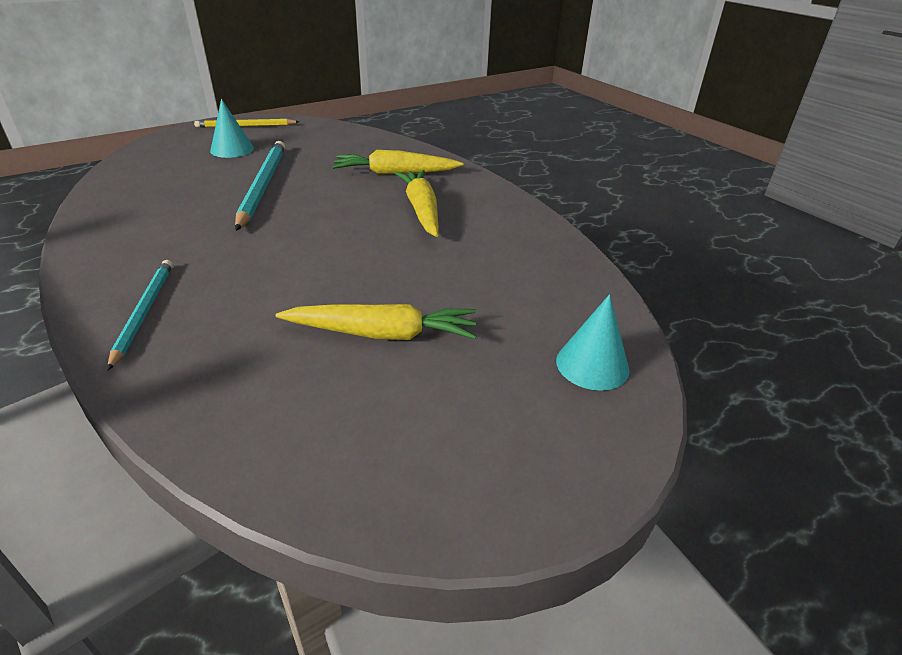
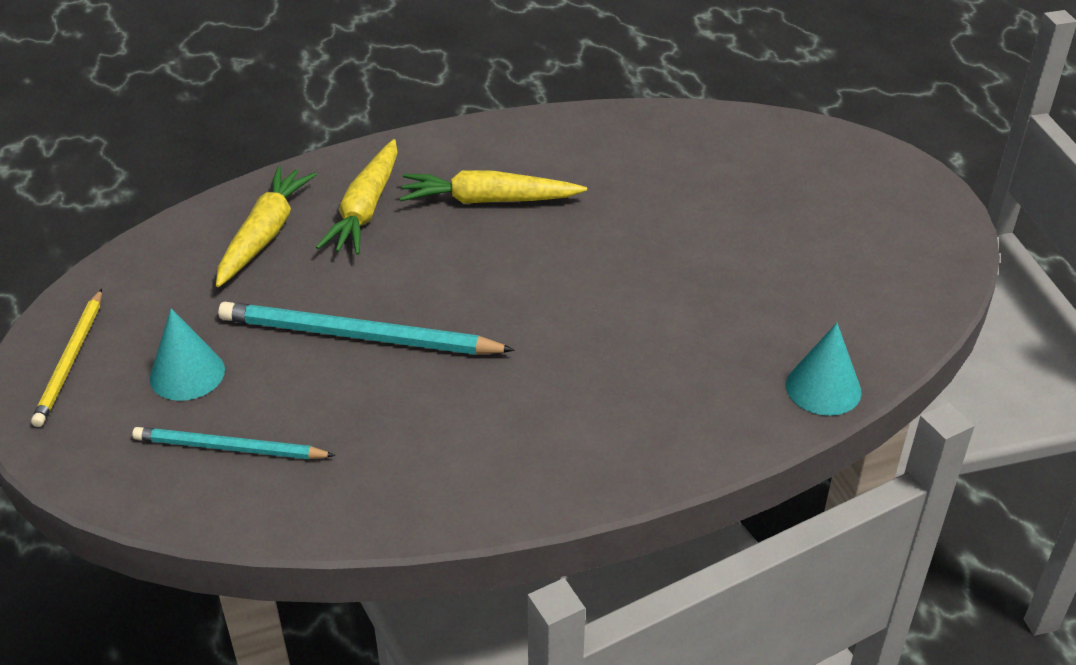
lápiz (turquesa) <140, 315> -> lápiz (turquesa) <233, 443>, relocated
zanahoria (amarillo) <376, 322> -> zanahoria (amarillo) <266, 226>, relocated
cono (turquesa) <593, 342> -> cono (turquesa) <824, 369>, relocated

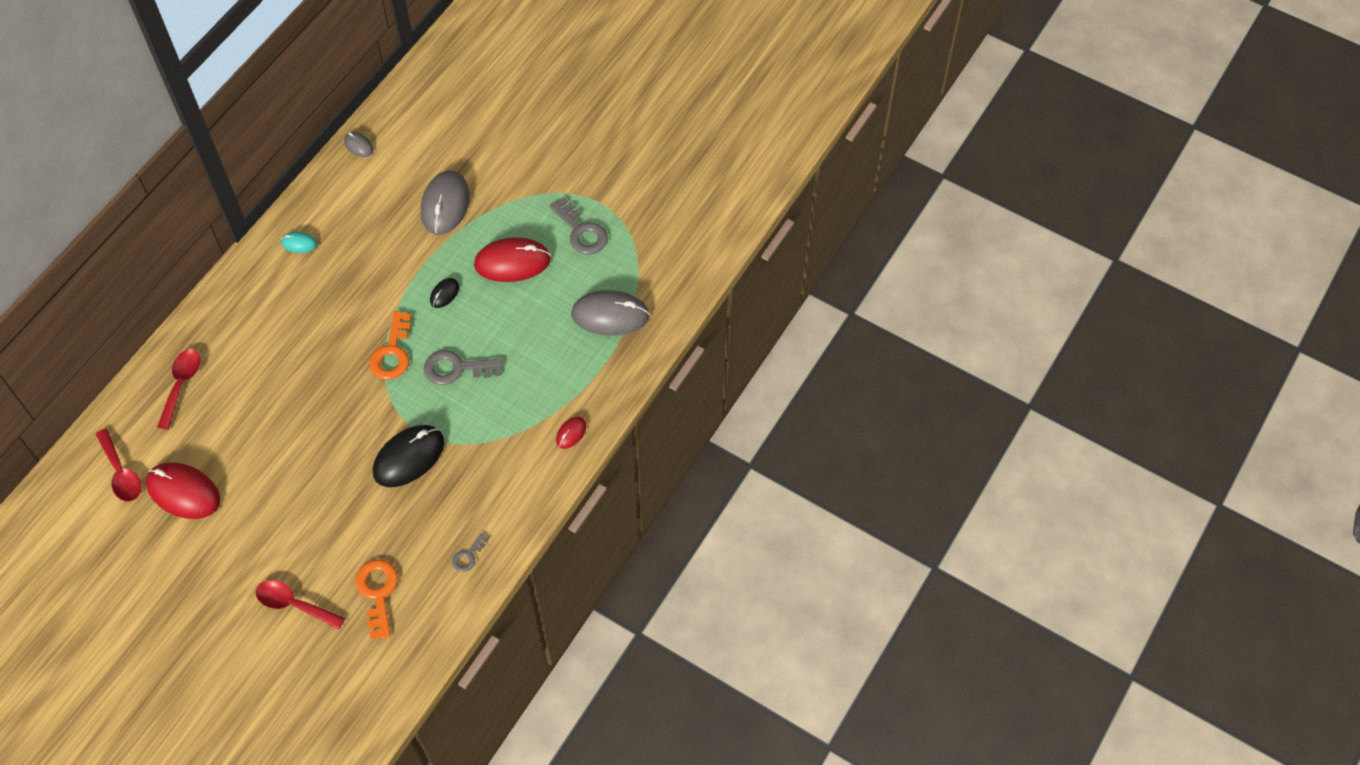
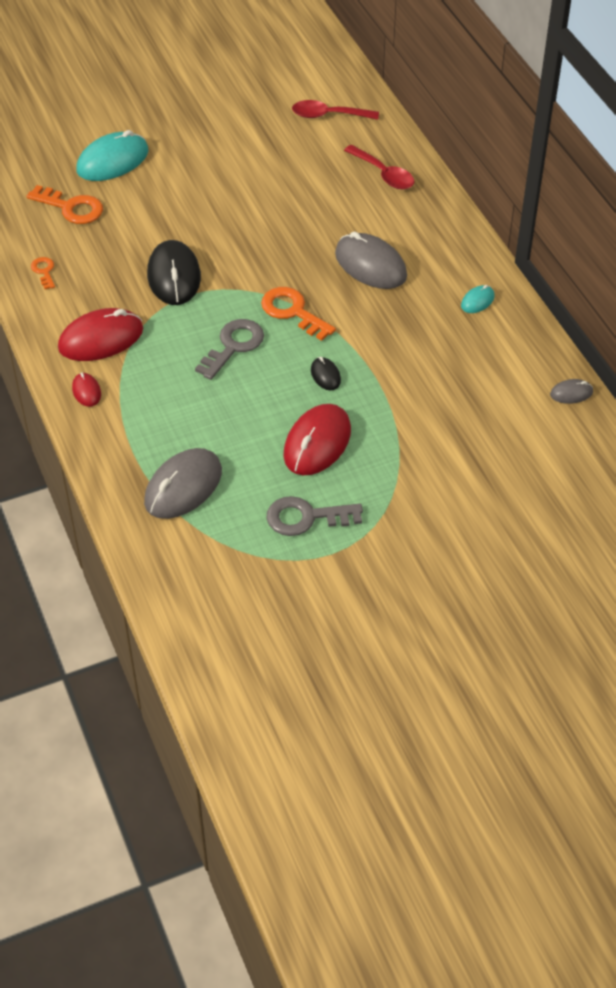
llave (gris) <470, 552> -> llave (naranja) <43, 273>
ratón (rojo) <183, 490> -> ratón (rojo) <100, 334>, relocated
cuchara (rojo) <300, 604> -> ratón (turquesa) <112, 155>
ratón (gris) <445, 203> -> ratón (gris) <371, 260>, relocated

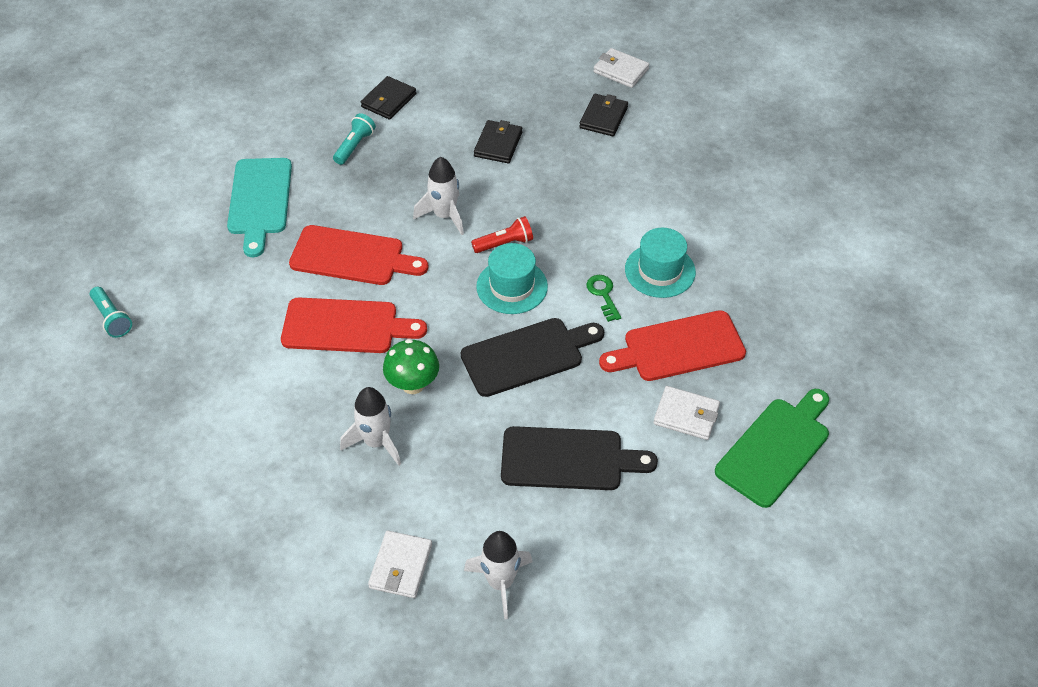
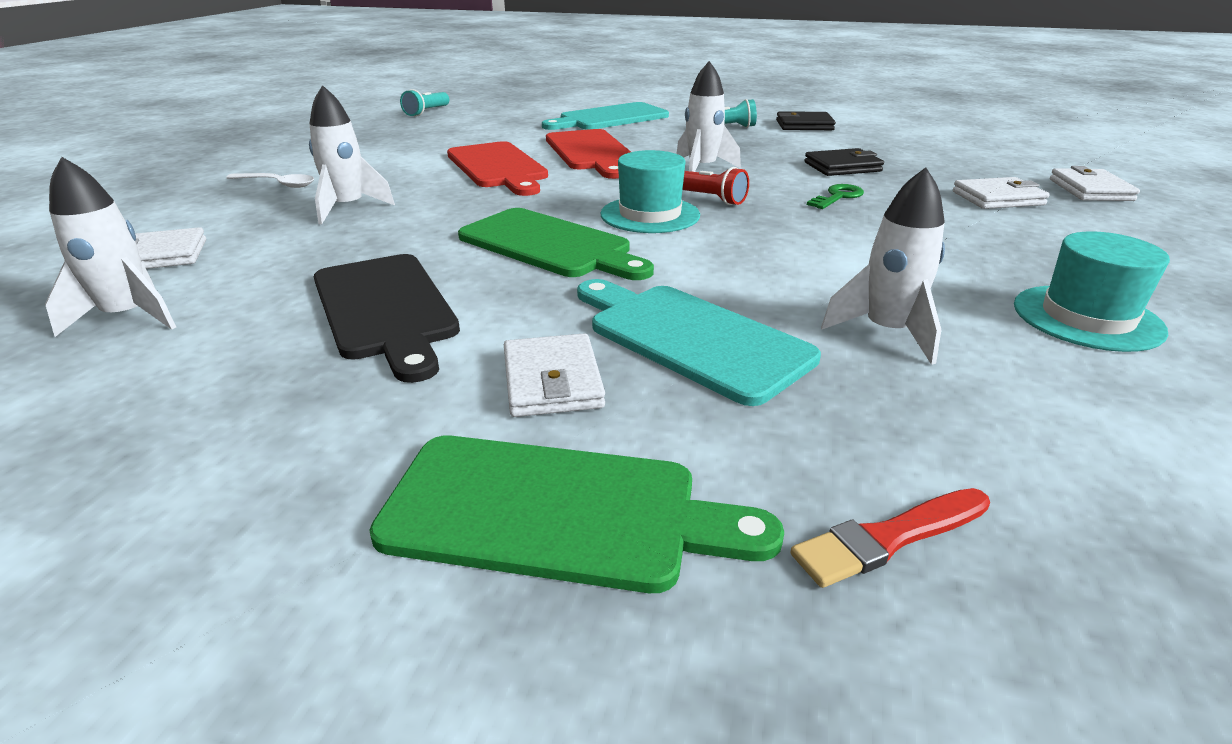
none -> cuchara (blanco) <270, 180>
tabla de cortar (negro) <532, 357> -> tabla de cortar (verde) <556, 244>
tabla de cortar (rojo) <672, 345> -> tabla de cortar (turquesa) <699, 342>
none -> pincel (rojo) <890, 538>
llave (verde) <603, 298> -> llave (verde) <835, 196>, relocated
none -> cohete (blanco) <883, 266>
cartera (negro) <603, 115> -> cartera (blanco) <1001, 193>
sombrero (turquesa) <660, 263> -> sombrero (turquesa) <1092, 291>, relocated
seta (verde) <411, 366> -> none

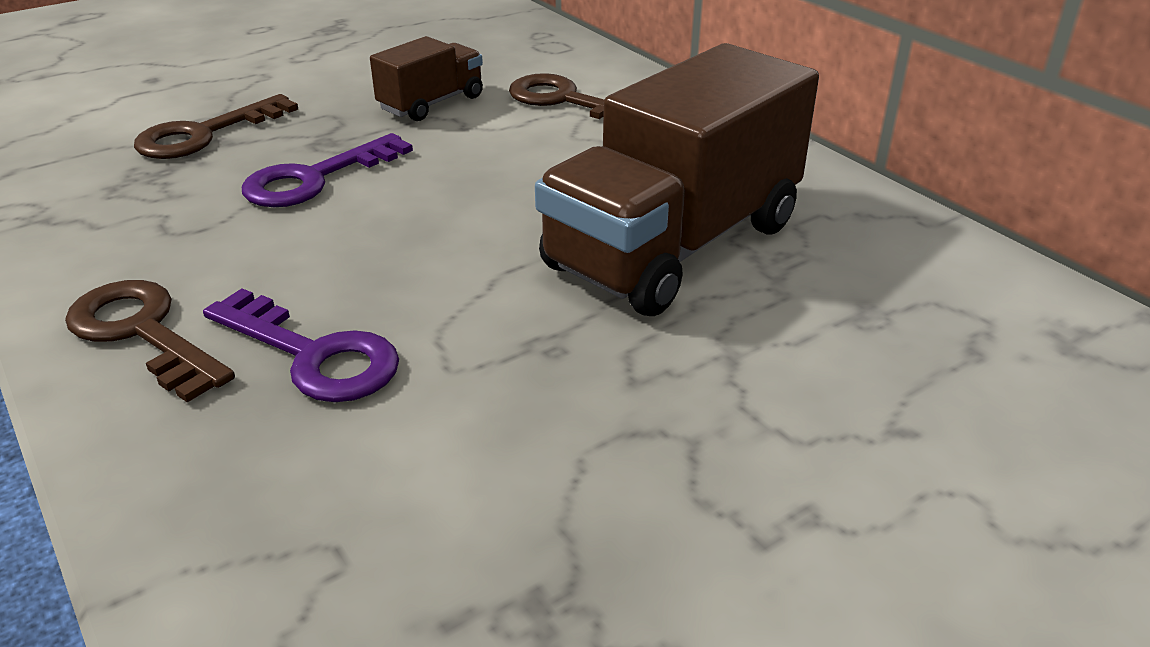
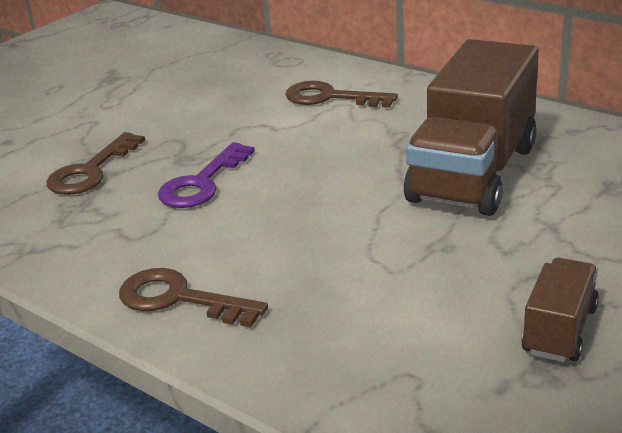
camión (marrón) <426, 78> -> camión (marrón) <560, 310>, relocated
llave (morado) <301, 345> -> none

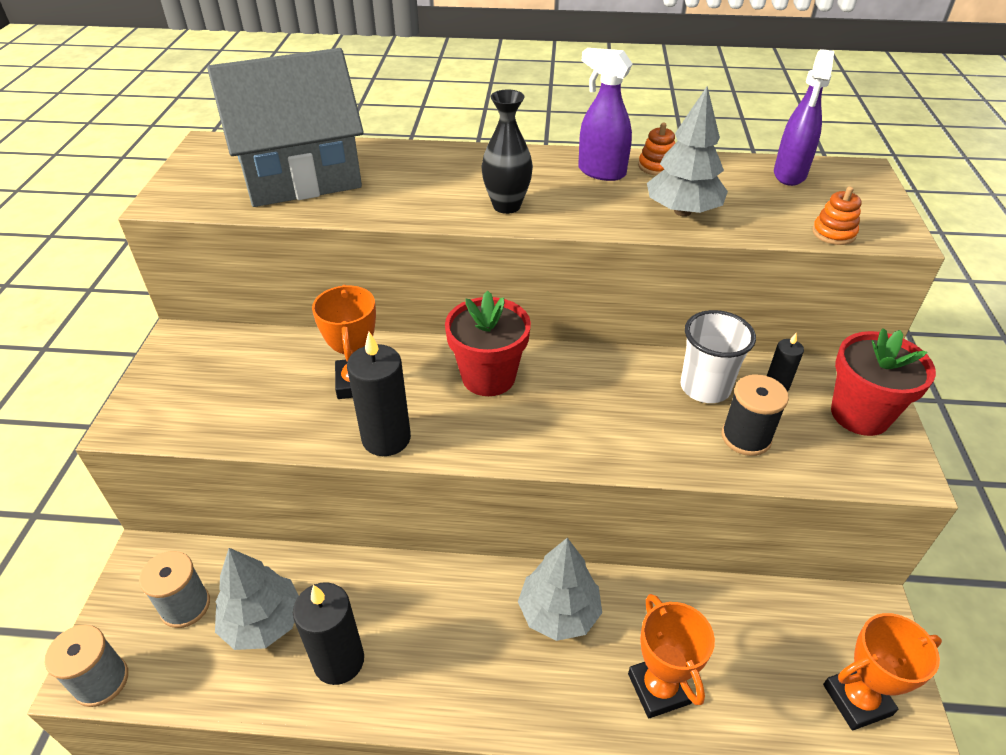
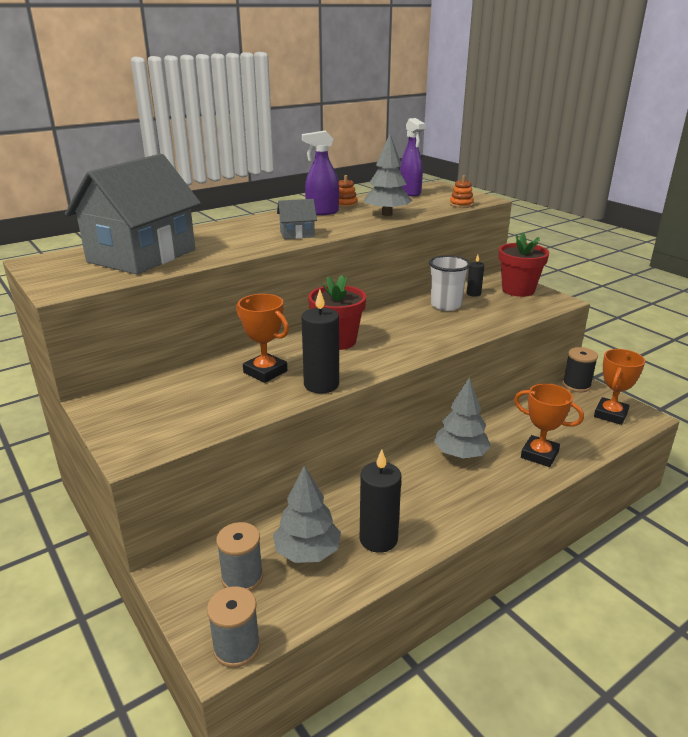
florero (negro) <507, 151> -> casa (gris) <297, 219>
carrete (negro) <755, 415> -> carrete (negro) <580, 369>, relocated

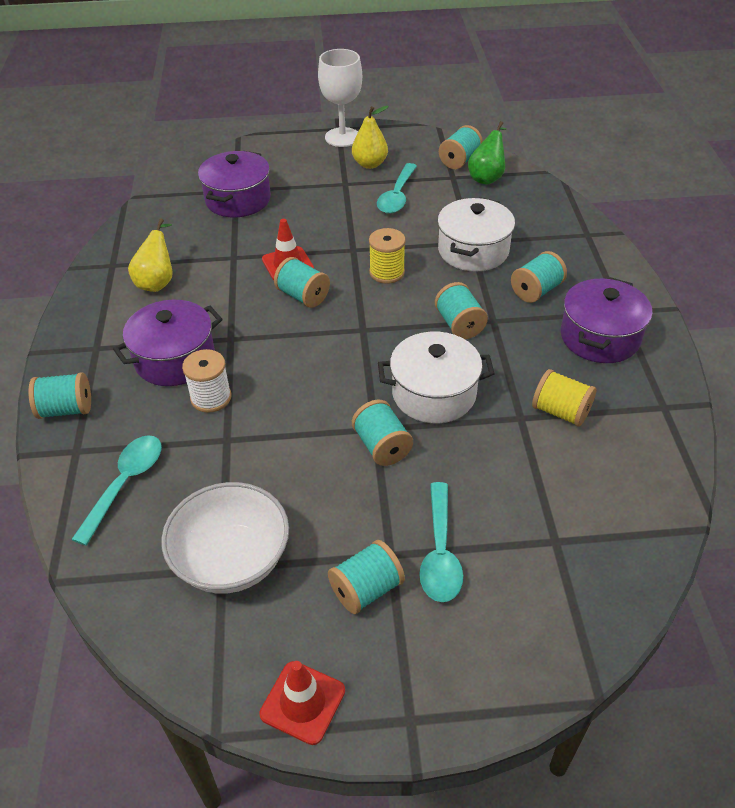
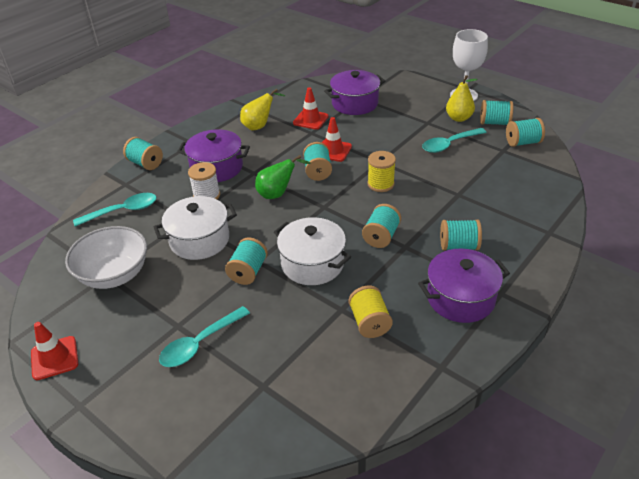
olla (blanco) <476, 234> -> olla (blanco) <195, 228>, relocated
pera (verde) <487, 152> -> pera (verde) <283, 177>, relocated
none -> cono de tráfico (rojo) <311, 108>
carrete (turquesa) <366, 577> -> carrete (turquesa) <496, 112>, relocated

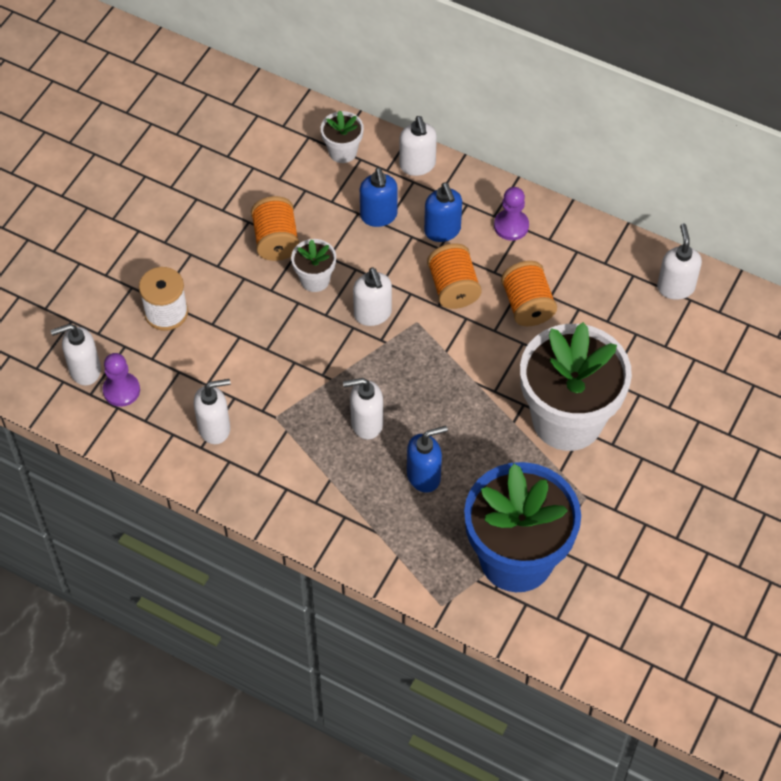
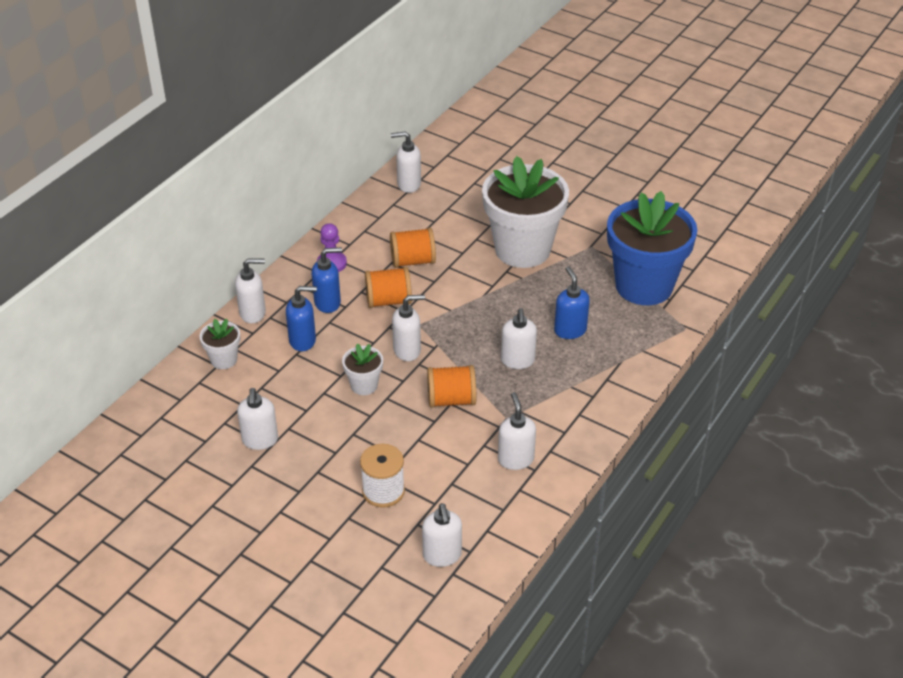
none -> dispensador de jabón (blanco) <257, 419>
carrete (naranja) <275, 228> -> carrete (naranja) <451, 386>, relocated
peón (morado) <121, 380> -> none

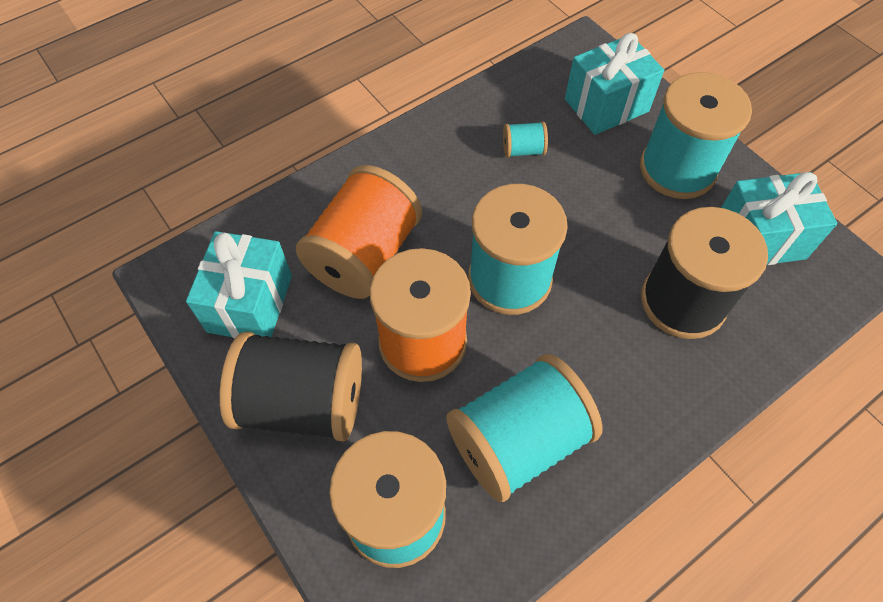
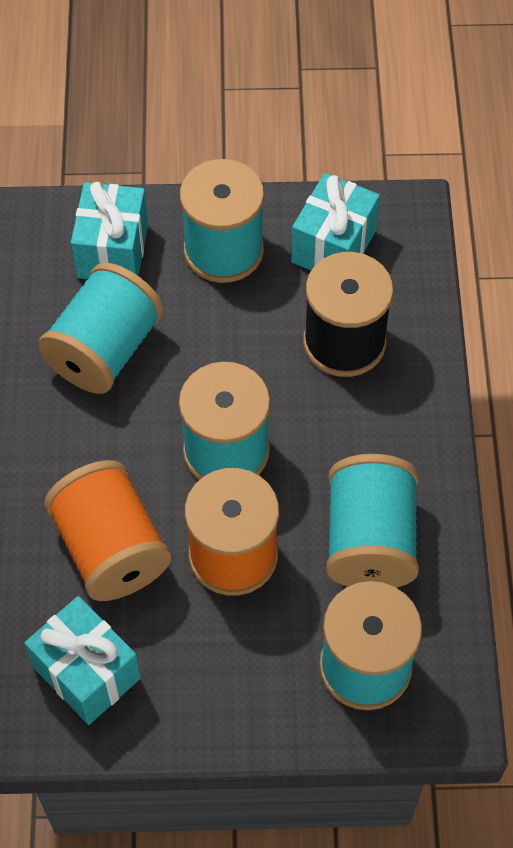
carrete (turquesa) <525, 139> -> carrete (turquesa) <101, 328>, x2.33
carrete (negro) <291, 387> -> none

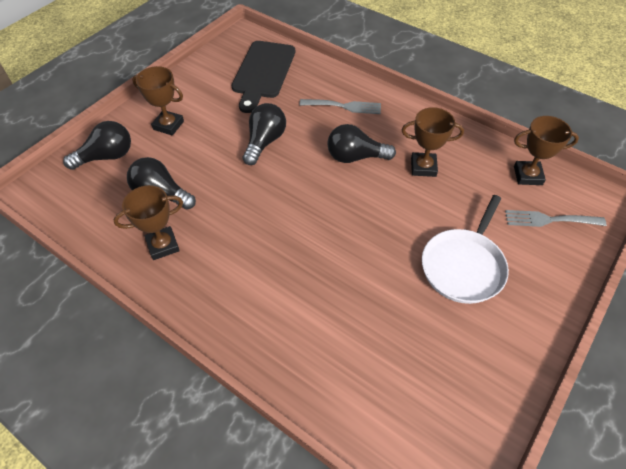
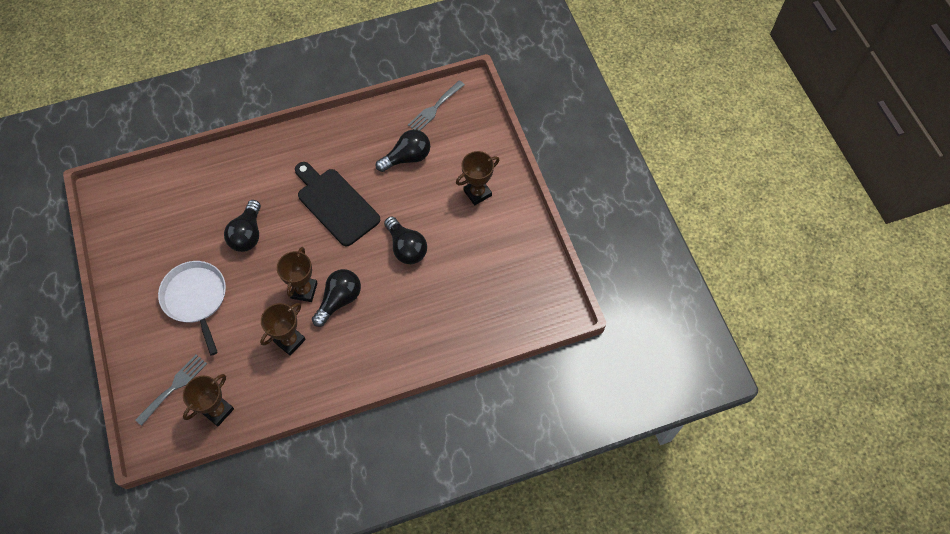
bombilla (negro) <97, 145> -> bombilla (negro) <242, 226>, relocated
trofeo (marrón) <148, 222> -> trofeo (marrón) <297, 274>, relocated
tabla de cortar (negro) <263, 77> -> tabla de cortar (negro) <337, 204>, relocated
tenedor (gris) <340, 106> -> tenedor (gris) <436, 105>, relocated

